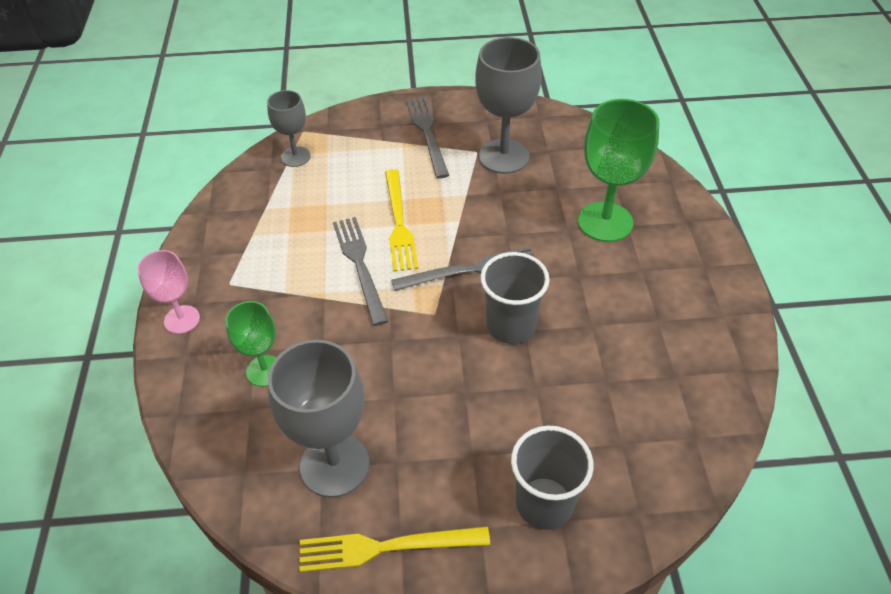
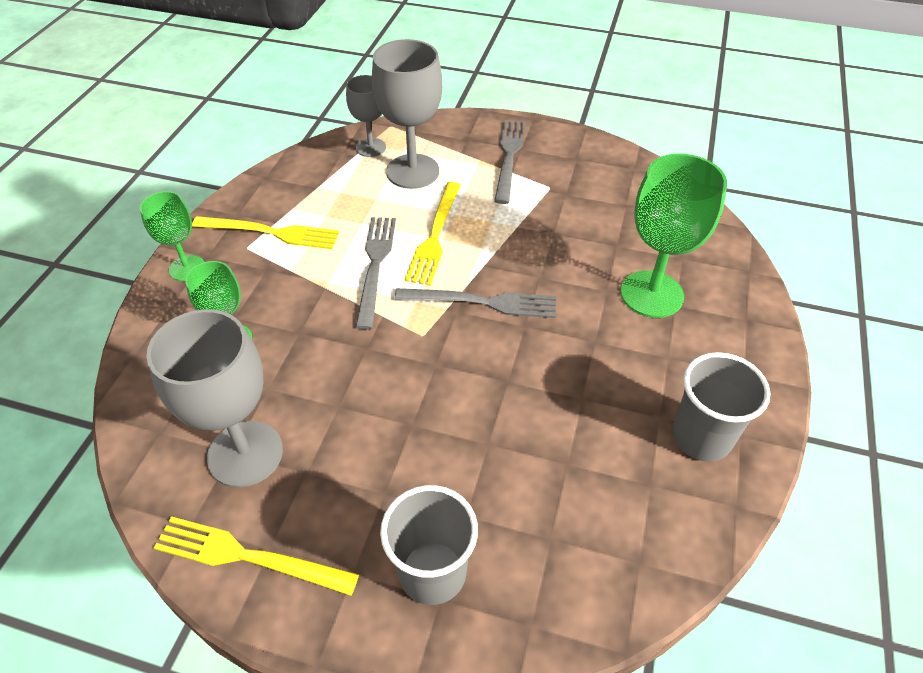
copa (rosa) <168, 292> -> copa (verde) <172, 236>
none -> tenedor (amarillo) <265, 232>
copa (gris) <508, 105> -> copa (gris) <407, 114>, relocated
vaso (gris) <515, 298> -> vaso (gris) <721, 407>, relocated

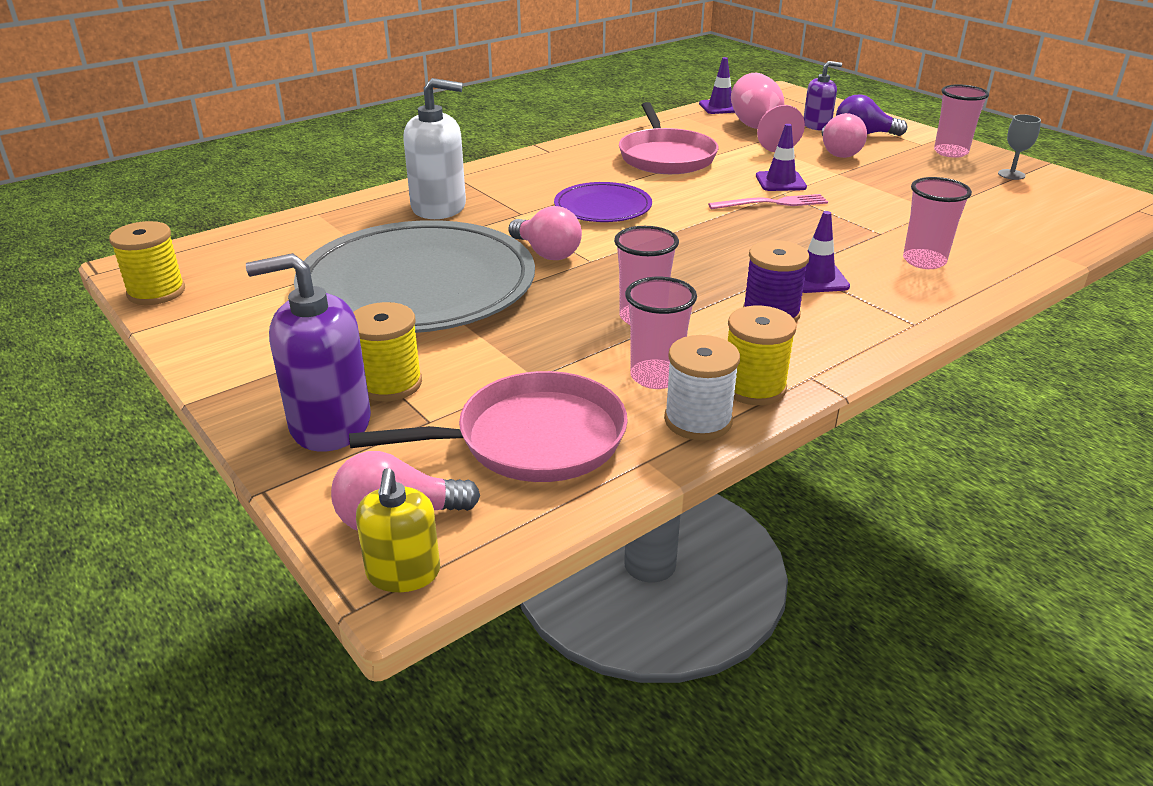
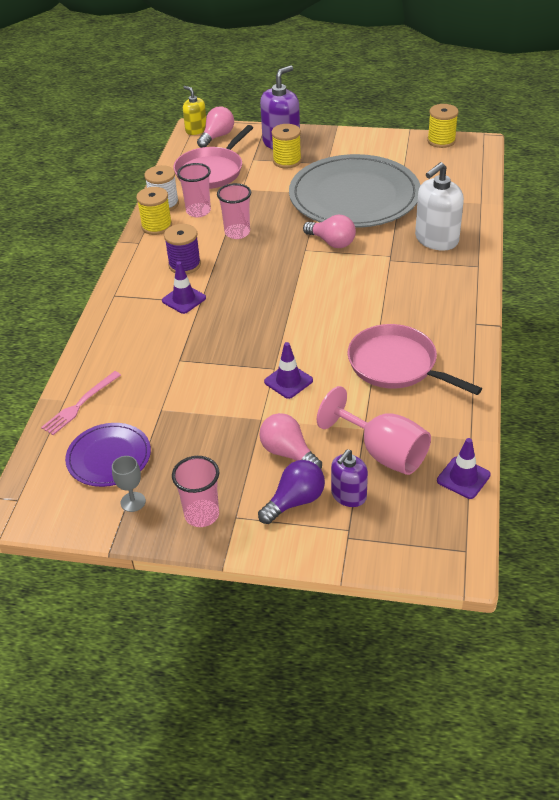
tenedor (rosa) <768, 201> -> tenedor (rosa) <81, 403>, relocated
plato (morado) <603, 202> -> plato (morado) <108, 455>, relocated
bombilla (rosa) <545, 233> -> bombilla (rosa) <329, 231>, 150 degrees counterclockwise
vaso (rosa) <937, 223> -> none

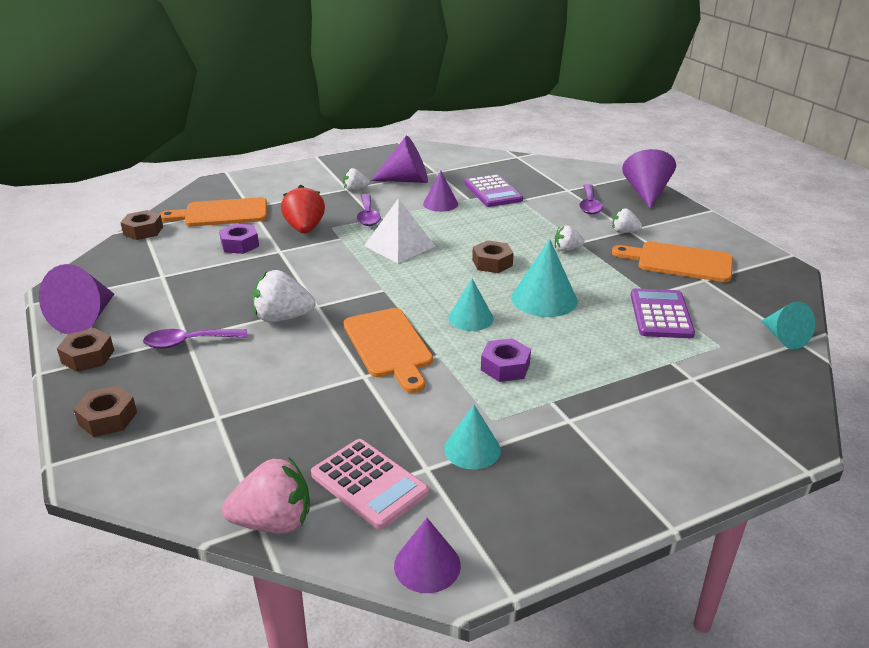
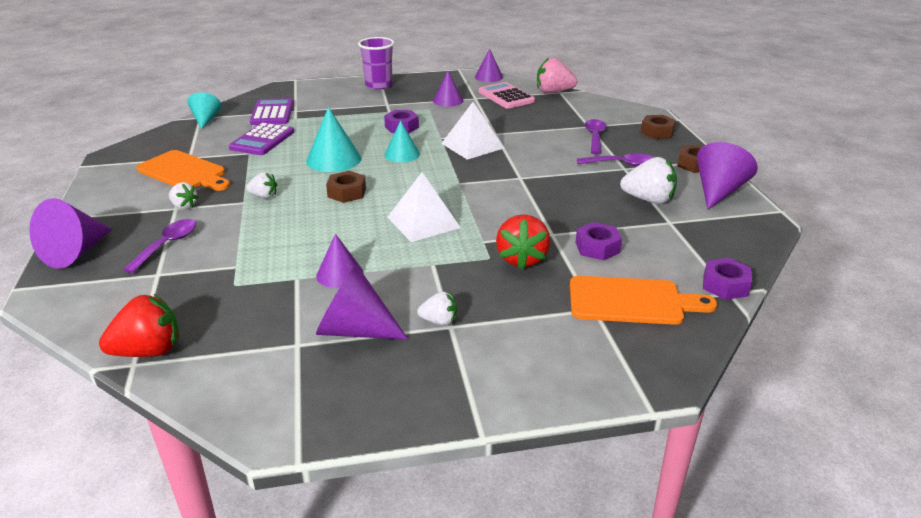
none -> fresa (rojo) <139, 325>
calculadora (morado) <494, 190> -> calculadora (morado) <272, 111>, relocated
none -> vaso (morado) <376, 63>
cono (turquesa) <472, 437> -> cono (morado) <448, 89>
tabla de cortar (naranja) <388, 350> -> pirámide (blanco) <472, 131>
cuchara (morado) <369, 210> -> cuchara (morado) <595, 136>, relocated
fresa (blanco) <284, 296> -> fresa (blanco) <648, 180>, relocated
tuerca (marrón) <141, 225> -> tuerca (morado) <727, 279>

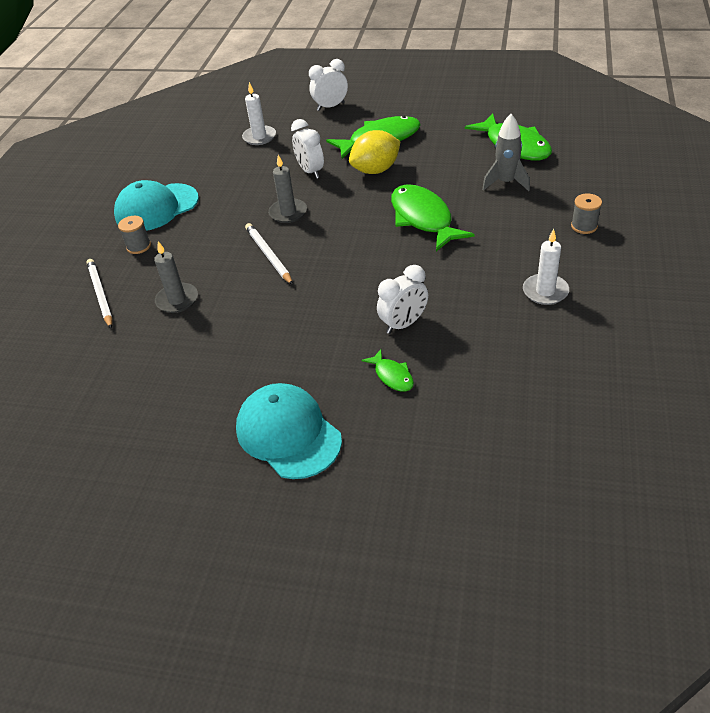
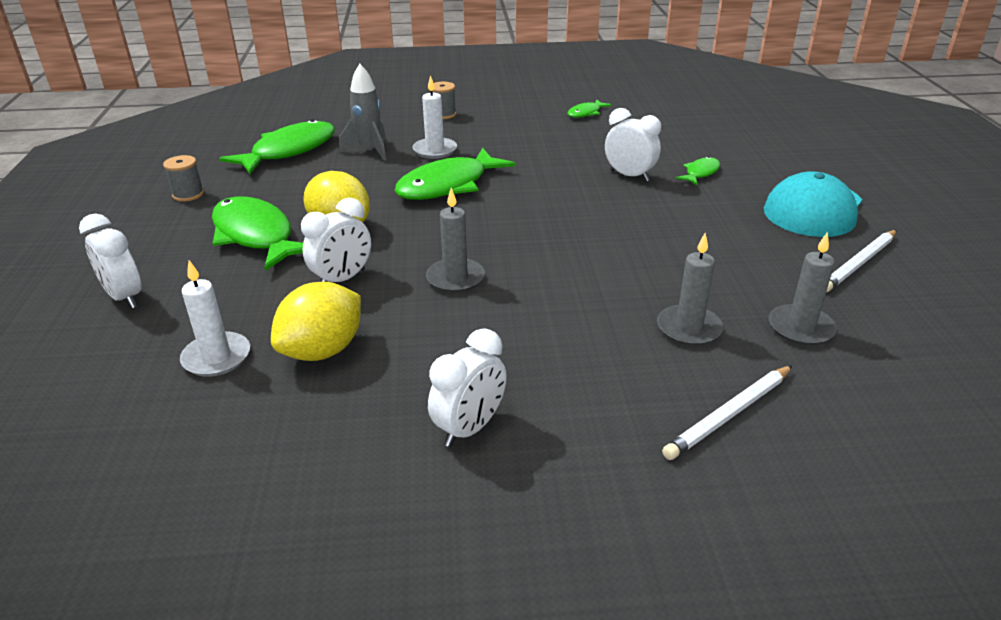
carrete (gris) <134, 235> -> carrete (gris) <183, 178>, relocated
none -> limón (amarillo) <316, 321>
vela (blanco) <546, 267> -> vela (blanco) <435, 117>, relocated
gorra (turquesa) <156, 205> -> despertador (blanco) <467, 387>
none -> pez (verde) <589, 108>
none -> vela (gris) <803, 289>
lápiz (blanco) <269, 254> -> lápiz (blanco) <861, 261>, relocated

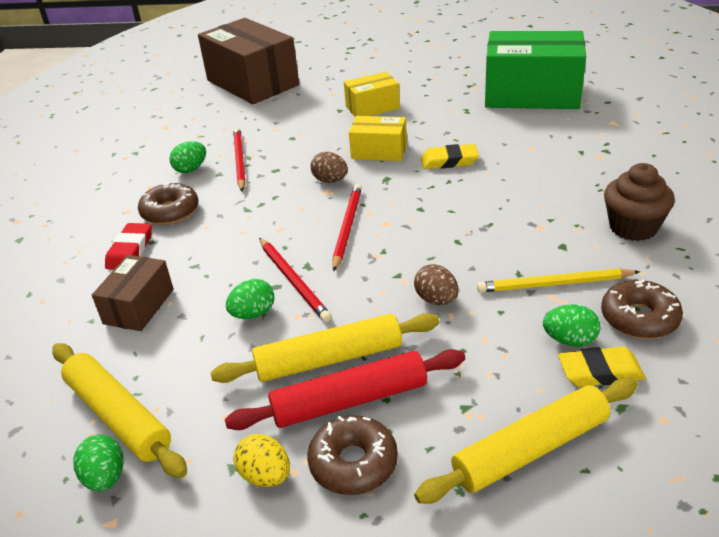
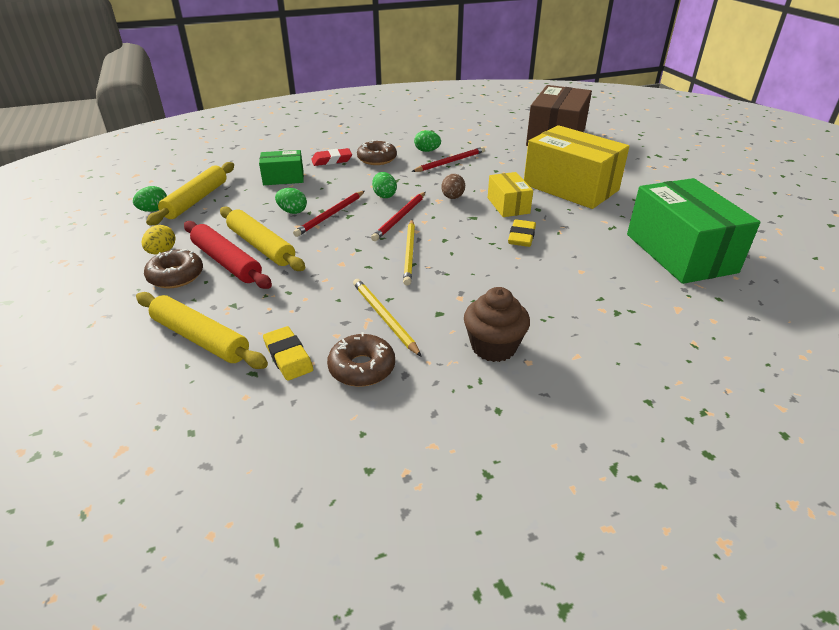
caja (marrón) <133, 293> -> caja (verde) <281, 167>
lápiz (rojo) <347, 227> -> lápiz (rojo) <398, 216>, 135 degrees clockwise
huevo (verde) <571, 325> -> huevo (verde) <384, 185>, relocated
none -> lápiz (amarillo) <409, 253>
goma de borrar (amarillo) <450, 156> -> goma de borrar (amarillo) <522, 233>, 45 degrees clockwise
caja (amarillo) <372, 94> -> caja (amarillo) <577, 167>, x1.95
huevo (marrón) <436, 284> -> none

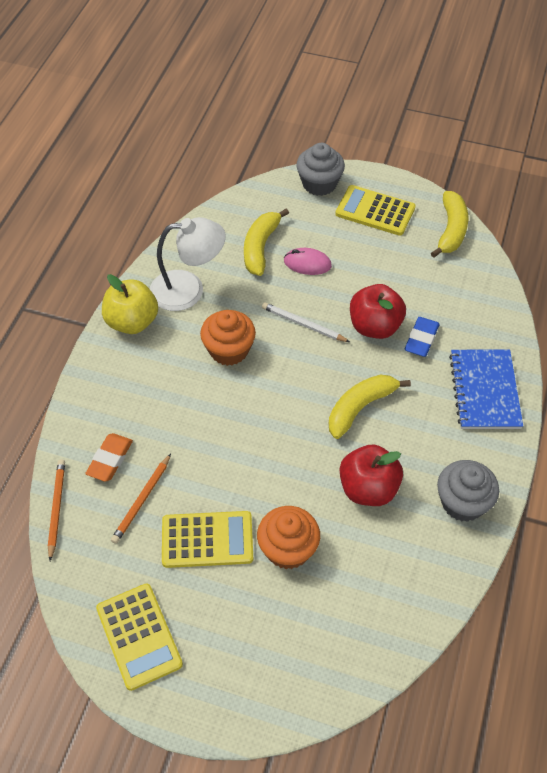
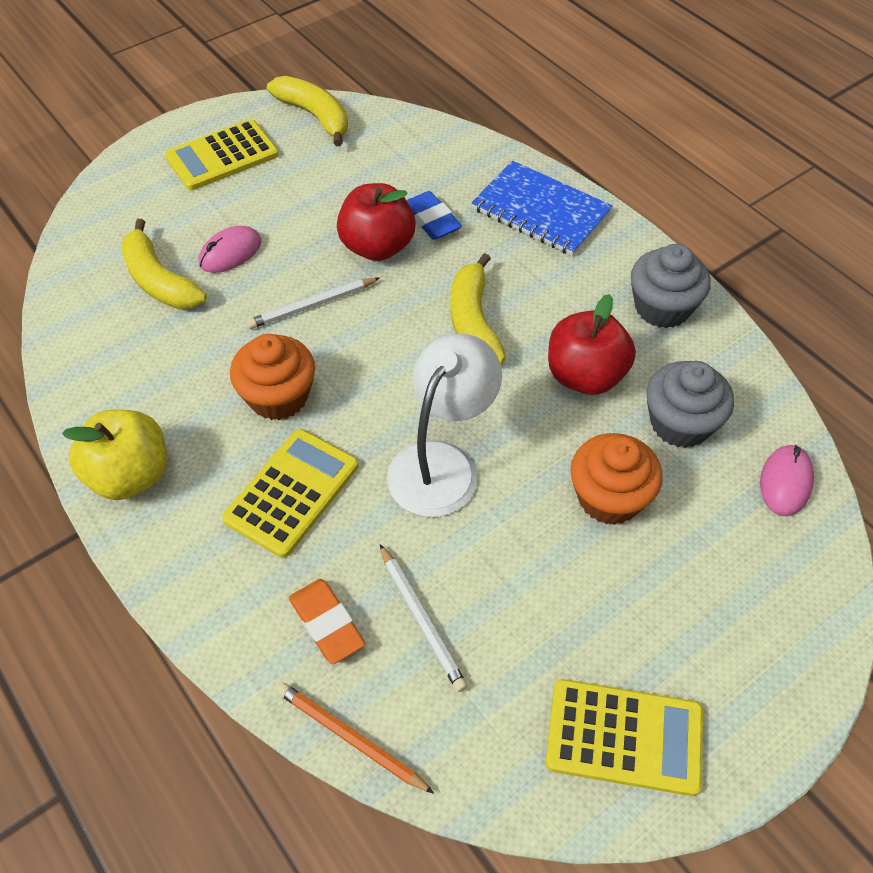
calculadora (amarillo) <207, 539> -> calculadora (amarillo) <290, 493>, relocated
lápiz (naranja) <141, 499> -> lápiz (blanco) <423, 618>
lámpara (blanco) <188, 264> -> lámpara (blanco) <444, 425>, relocated
magdalena (gris) <320, 169> -> magdalena (gris) <690, 404>, relocated
none -> ratón (rosa) <787, 480>

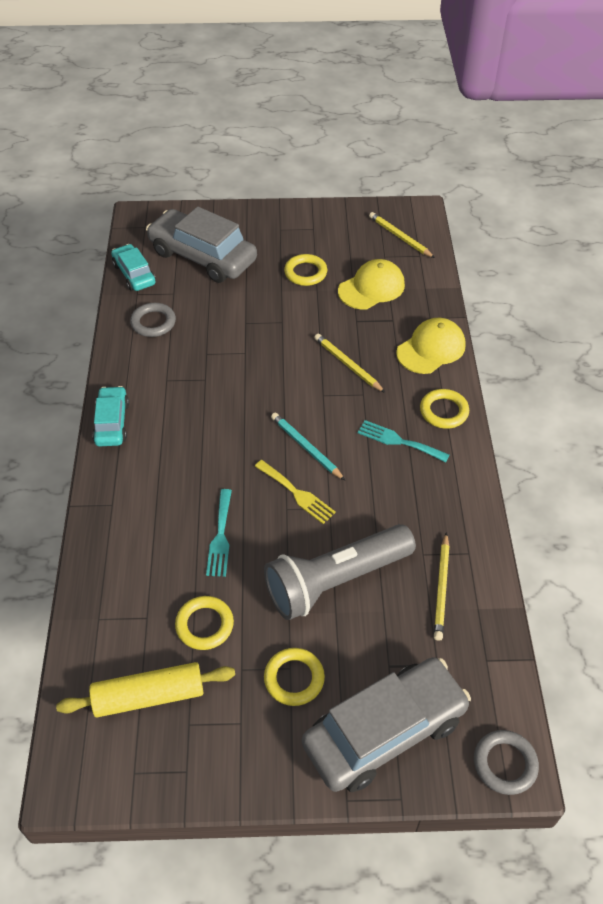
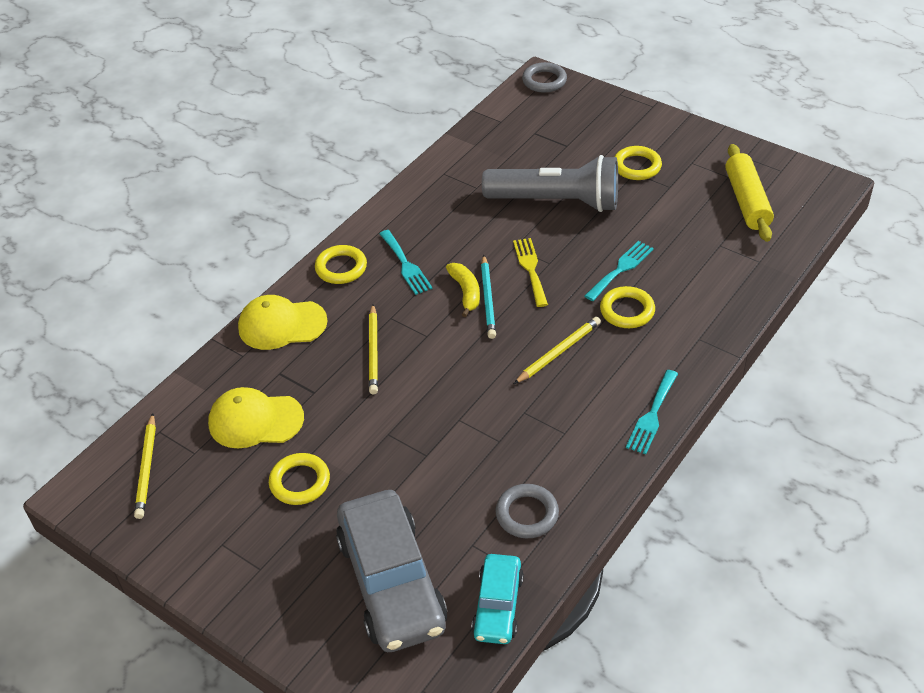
none -> plátano (amarillo) <463, 290>
lápiz (amarillo) <441, 587> -> lápiz (amarillo) <557, 350>, relocated
anillo (amarillo) <204, 623> -> anillo (amarillo) <627, 307>, relocated
coche (turquesa) <110, 416> -> tenedor (turquesa) <652, 412>
rodillo (amarillo) <145, 689> -> rodillo (amarillo) <749, 193>, 60 degrees clockwise
coche (gris) <386, 724> -> none

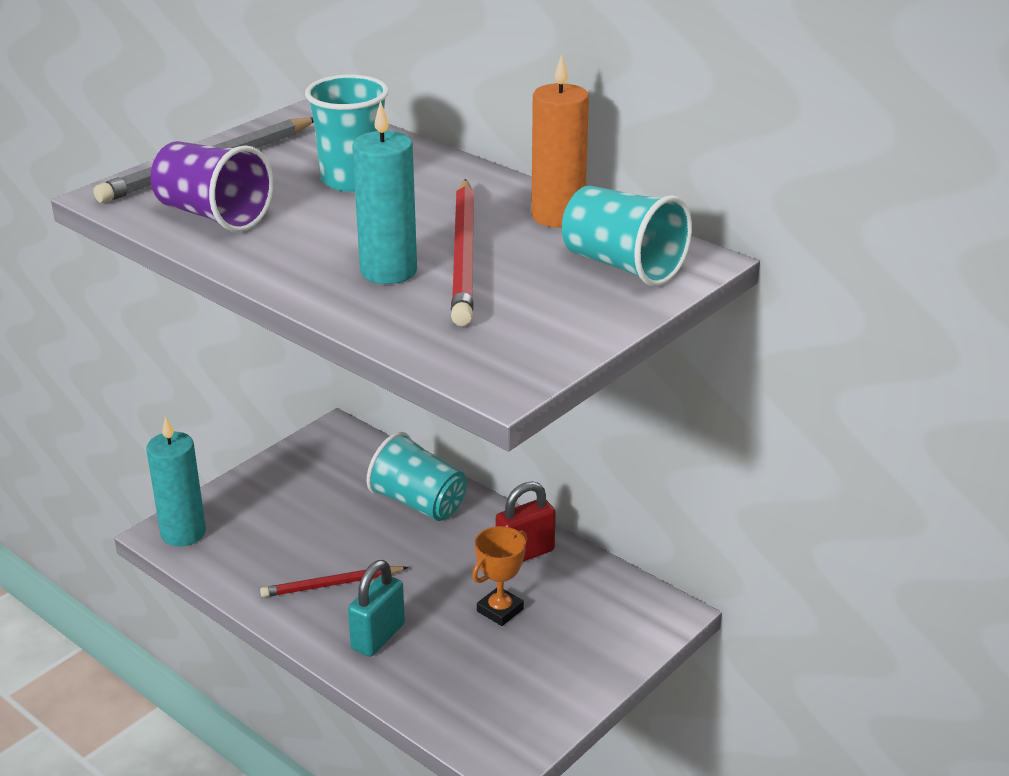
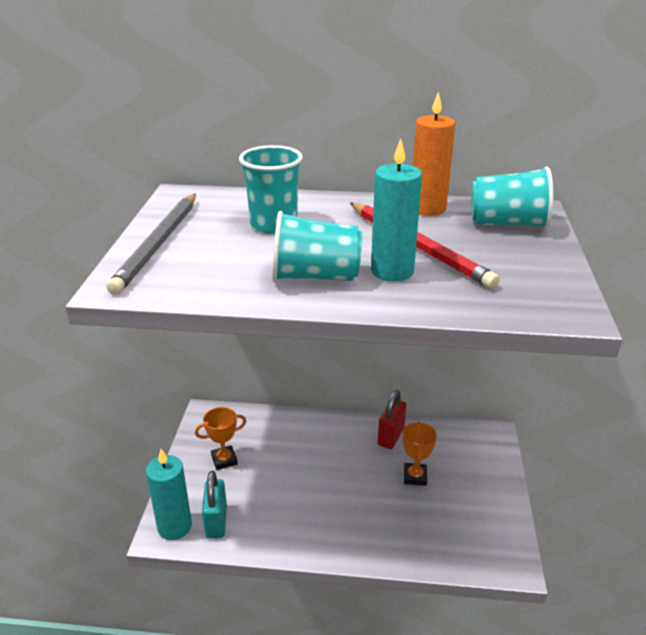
none -> trofeo (naranja) <220, 438>
candado (turquesa) <376, 608> -> candado (turquesa) <214, 505>, relocated
vaso (turquesa) <417, 476> -> vaso (turquesa) <317, 246>, relocated
vaso (morado) <212, 186> -> none
lápiz (rojo) <334, 581> -> none

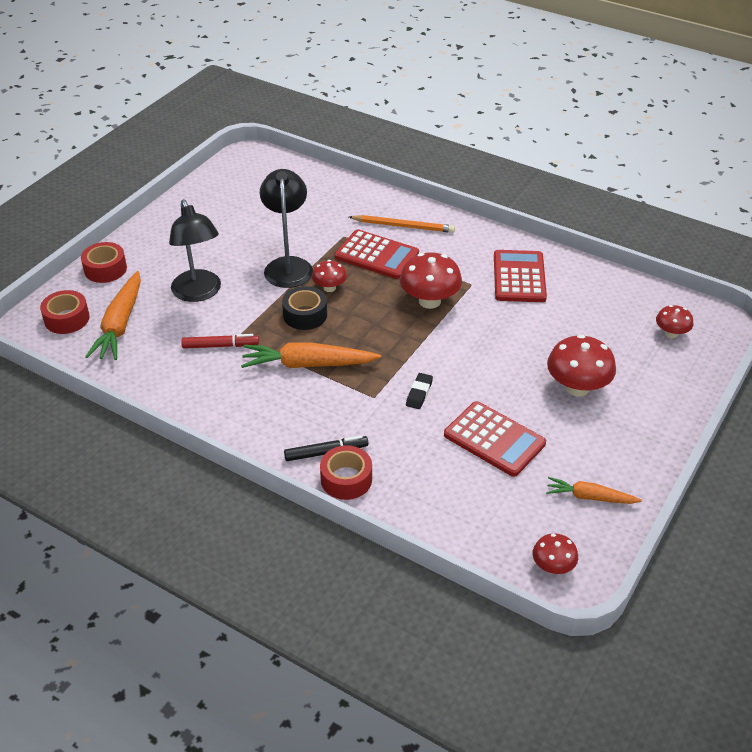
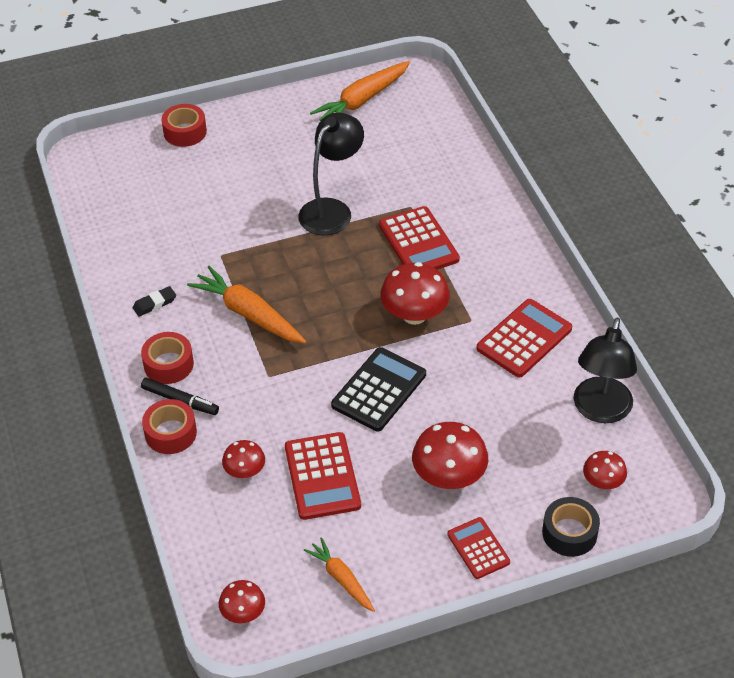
goma de borrar (negro) <419, 391> -> goma de borrar (negro) <154, 301>, relocated
cinta adhesiva (rojo) <65, 312> -> cinta adhesiva (rojo) <167, 358>, relocated
seta (rojo) <329, 276> -> seta (rojo) <243, 459>, relocated
zanahoria (naranja) <113, 315> -> zanahoria (naranja) <360, 91>, relocated
none -> calculadora (negro) <378, 389>
none -> calculadora (rojo) <478, 548>
cinta adhesiva (negro) <304, 308> -> cinta adhesiva (negro) <571, 527>, relocated
lámpara (negro) <195, 250> -> lámpara (negro) <605, 370>, relocated
rotulador (rojo) <220, 341> -> none
lápiz (naranja) <402, 224> -> none

